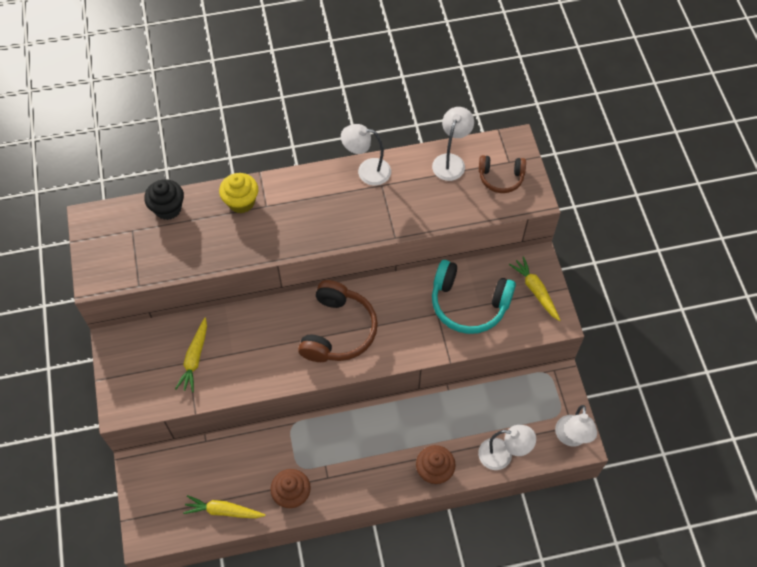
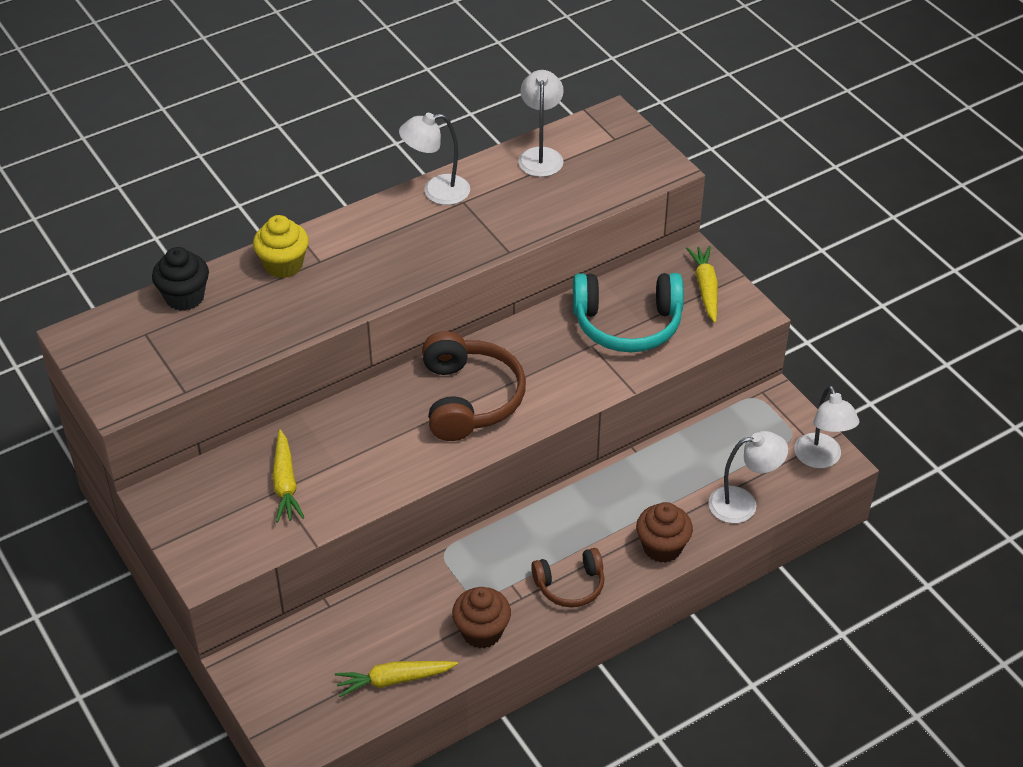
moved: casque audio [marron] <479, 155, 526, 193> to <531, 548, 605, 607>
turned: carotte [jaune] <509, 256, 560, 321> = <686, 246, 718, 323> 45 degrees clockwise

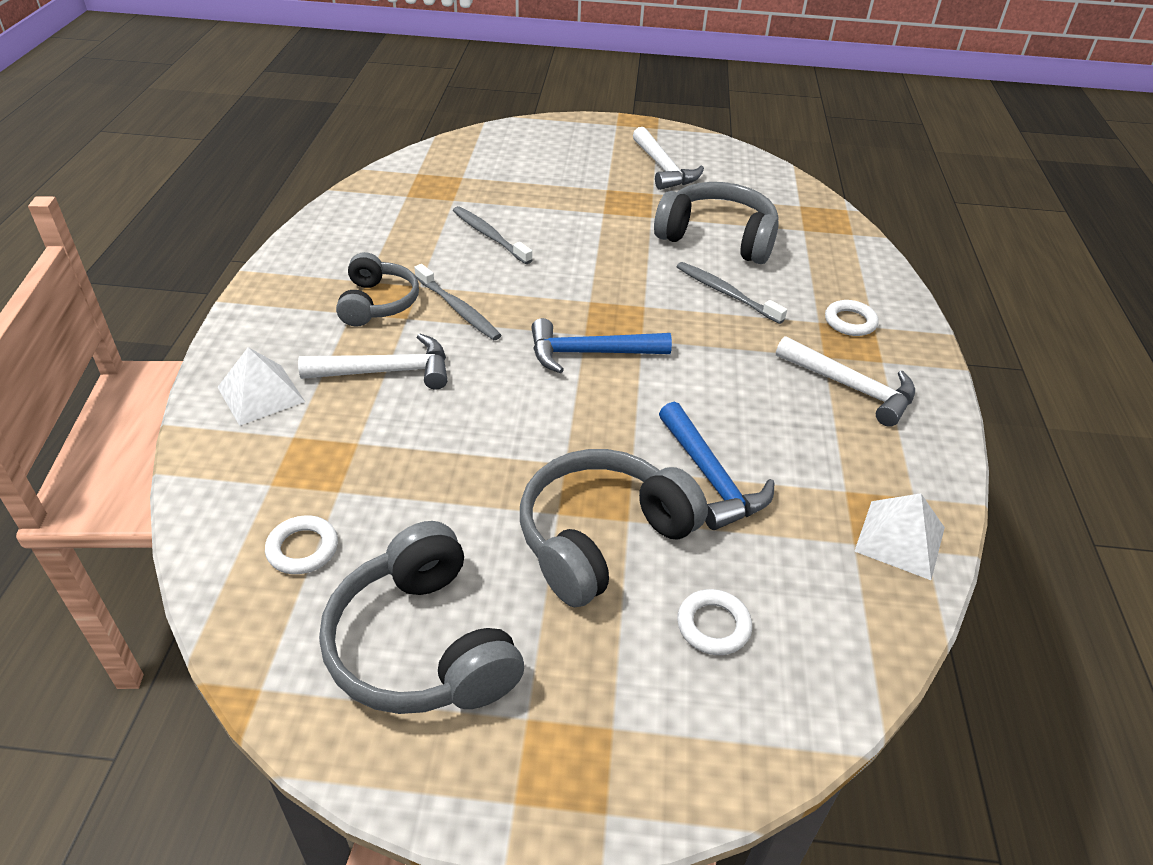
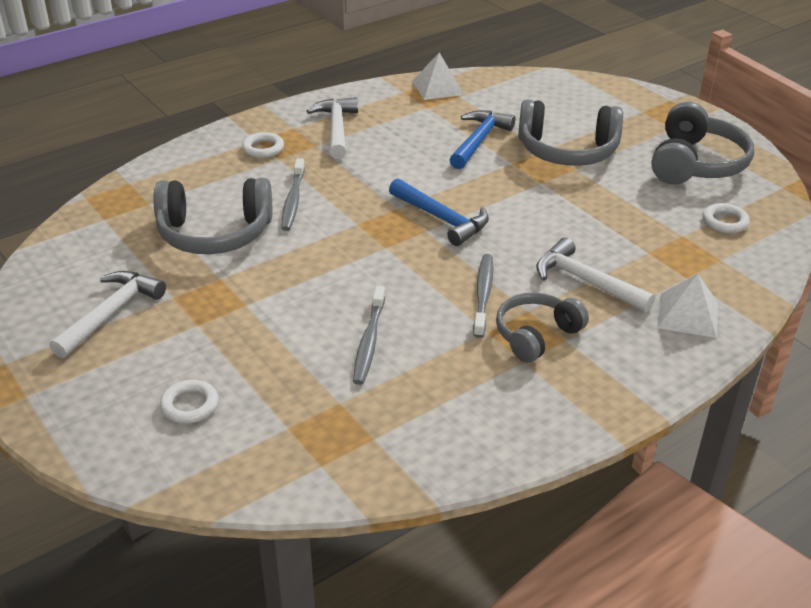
moved: anneau [blanc] <677, 589, 752, 655> to <160, 380, 218, 424>
turned: casque audio [gris] <654, 182, 779, 264> = <153, 178, 272, 254> 75 degrees counterclockwise

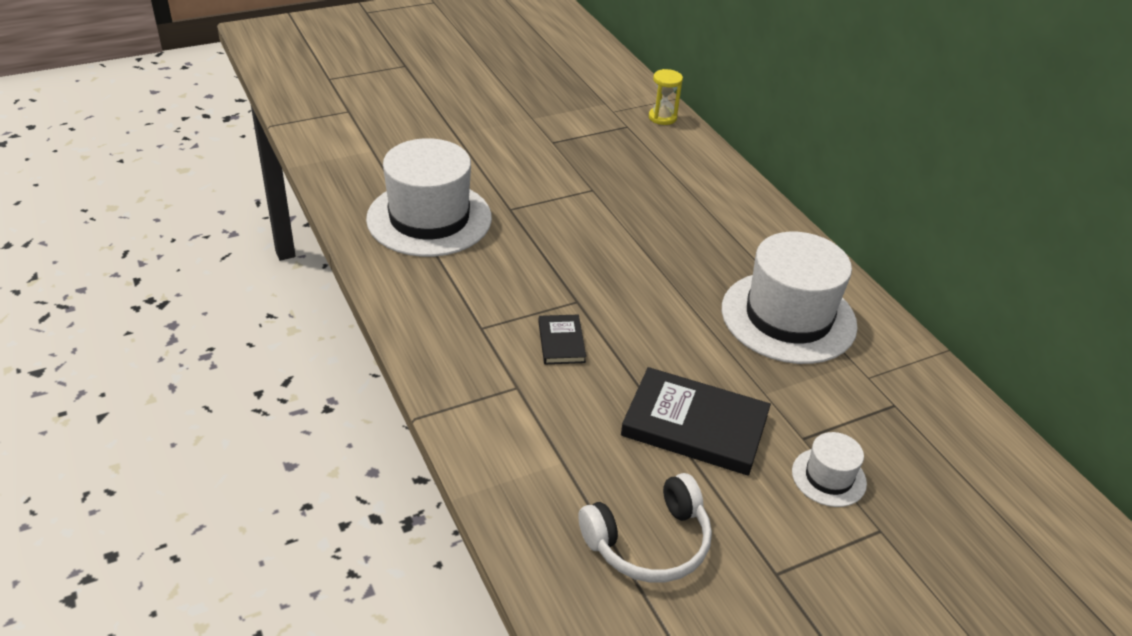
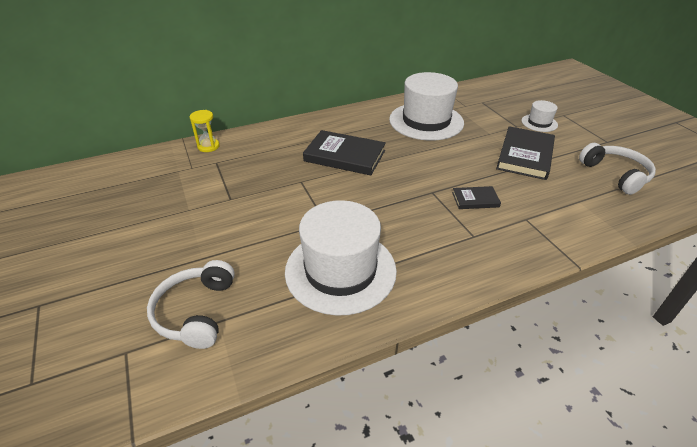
added: casque audio [blanc] <147, 260, 235, 349>; livre [noir] <303, 130, 386, 175>

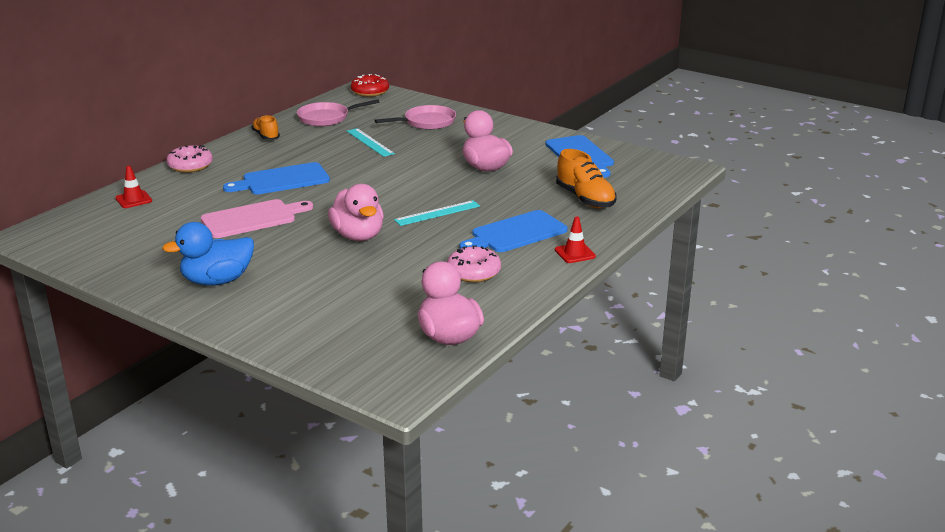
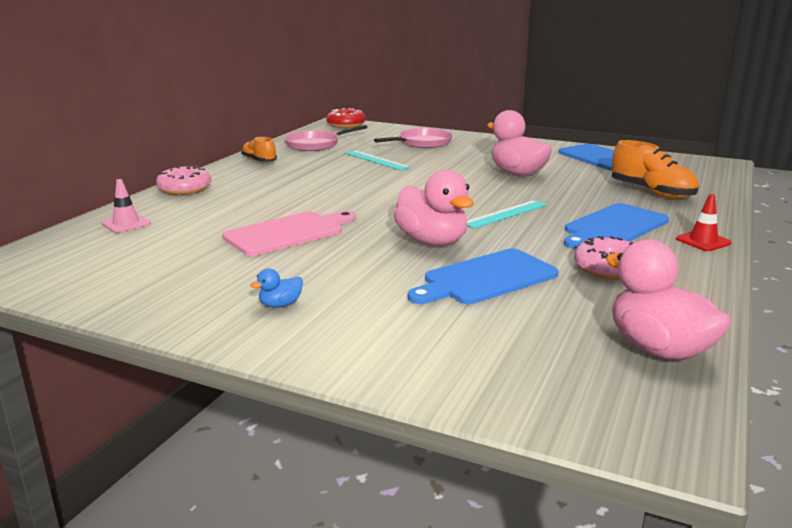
moved: planche à découper [bleu] <223, 162, 330, 195> to <408, 249, 558, 304>
recoloured: cône de chantier [rouge] <115, 165, 152, 208> to cône de chantier [rose] <102, 179, 151, 233>
resized: canard [bleu] <162, 222, 254, 286> = <250, 268, 303, 308> x0.44

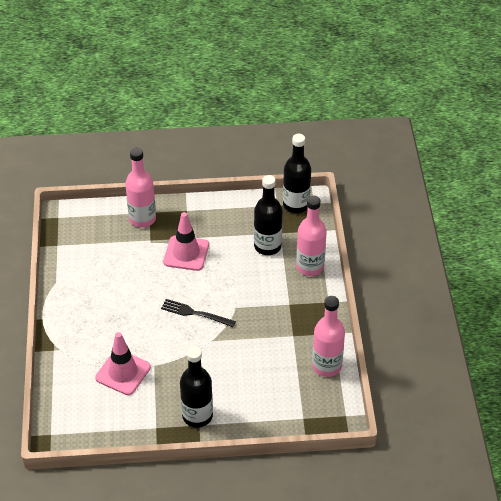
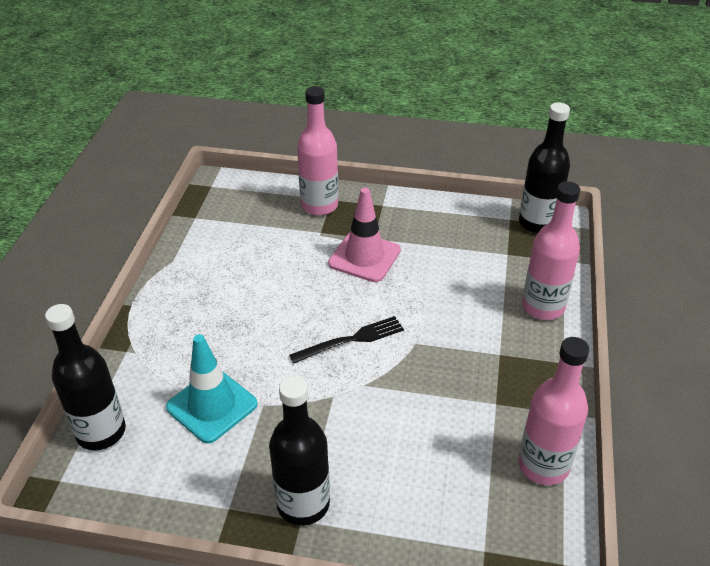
moved: bouteille [noir] <254, 175, 283, 255> to <45, 304, 126, 451>
recoloured: cône de chantier [rose] <95, 332, 151, 395> to cône de chantier [turquoise] <166, 334, 258, 444>
turned: fourchette [noir] <161, 299, 236, 327> = <289, 316, 404, 364> 120 degrees clockwise

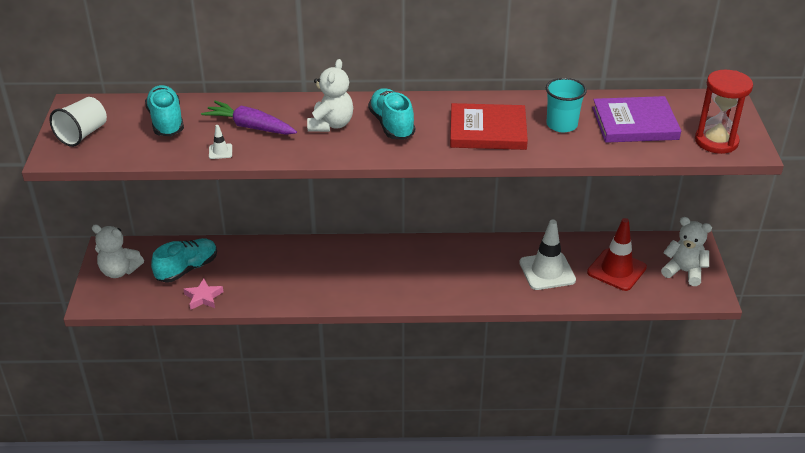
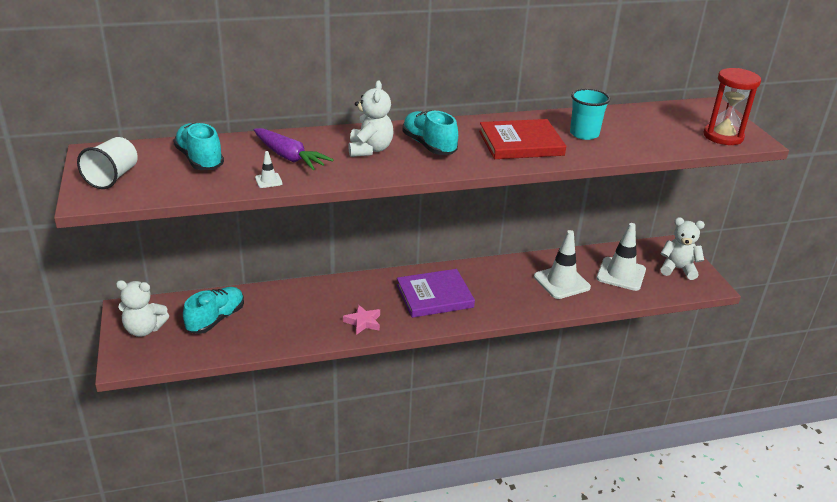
moved: étoile [rose] <183, 279, 224, 310> to <343, 305, 380, 335>; livre [violet] <592, 96, 681, 143> to <397, 269, 475, 318>
recoloured: cône de chantier [rouge] <587, 218, 647, 291> to cône de chantier [blanc] <596, 223, 646, 291>
turned: carotte [violet] <201, 101, 297, 135> = <254, 128, 334, 170> 150 degrees counterclockwise

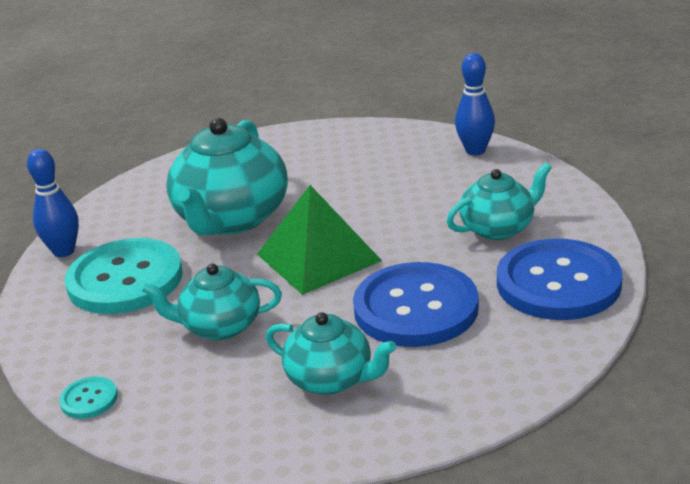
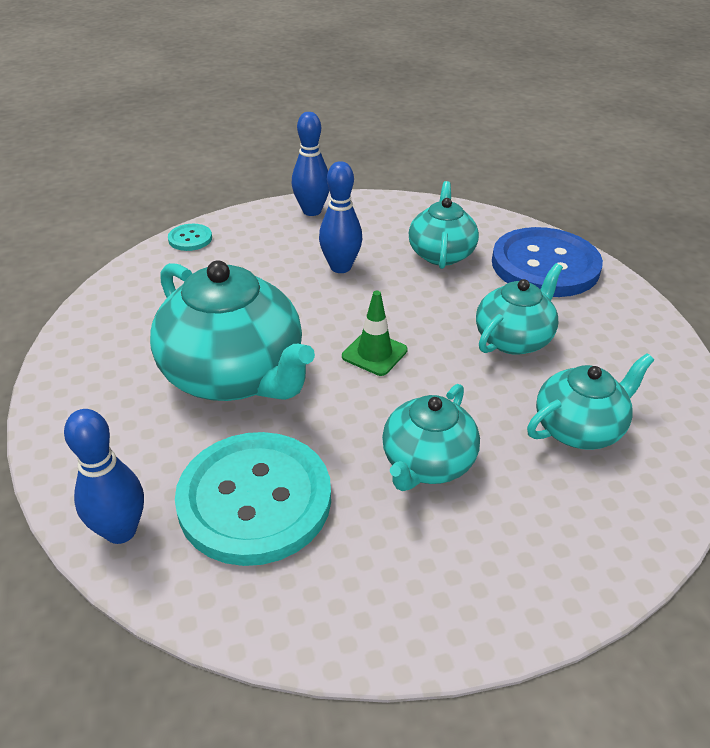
added: quille [bleu] <319, 161, 362, 273>
moved: bouton [turquoise] <59, 376, 118, 419> to <168, 224, 212, 251>
replaced: pyramide [vert] <257, 185, 382, 295> to cône de chantier [vert] <342, 291, 408, 376>; bouton [bleu] <353, 262, 479, 347> to théière [turquoise] <476, 263, 563, 355>

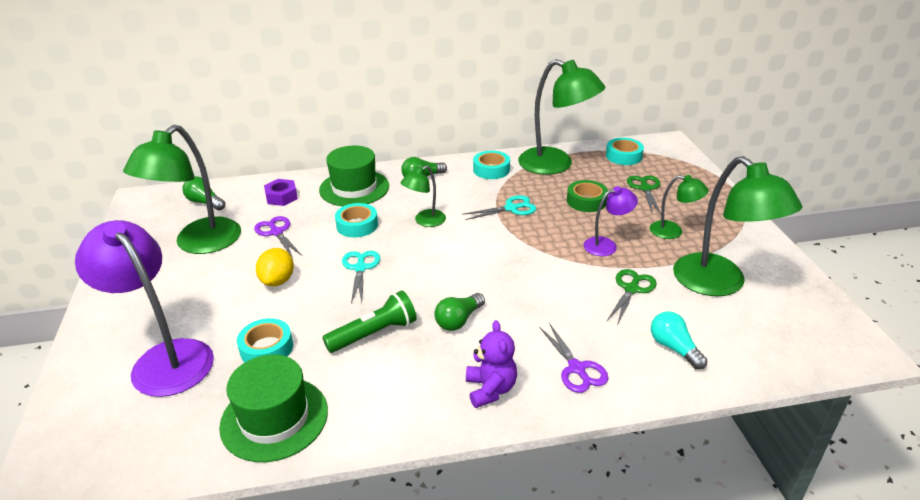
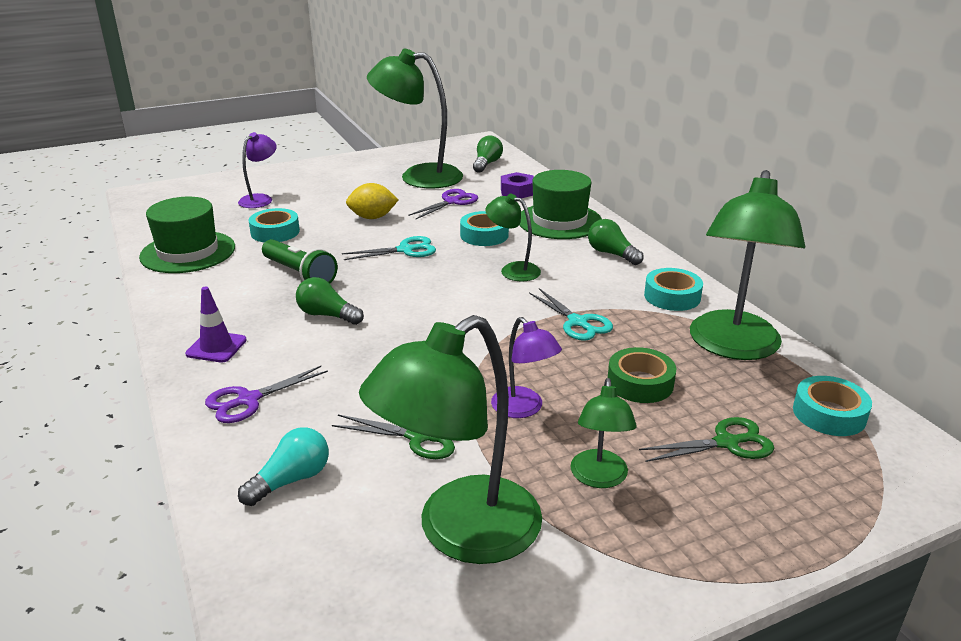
replaced: ours en peluche [violet] <466, 320, 517, 408> to cône de chantier [violet] <185, 287, 247, 363>
resized: lampe [violet] <75, 220, 214, 397> = <238, 132, 277, 208> x0.51

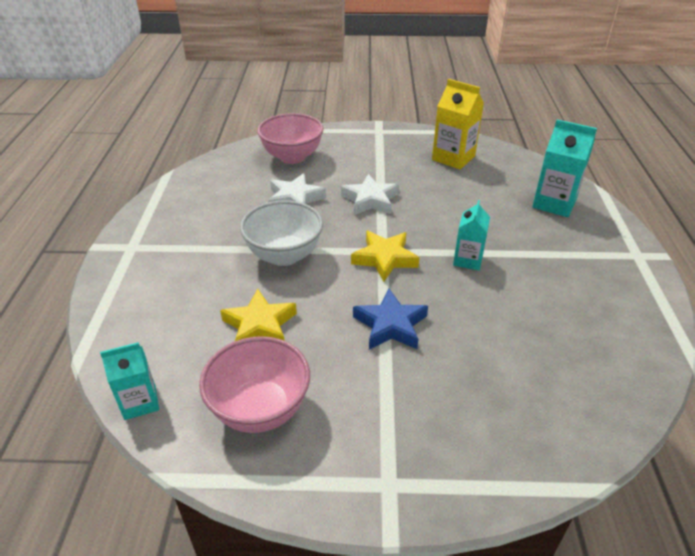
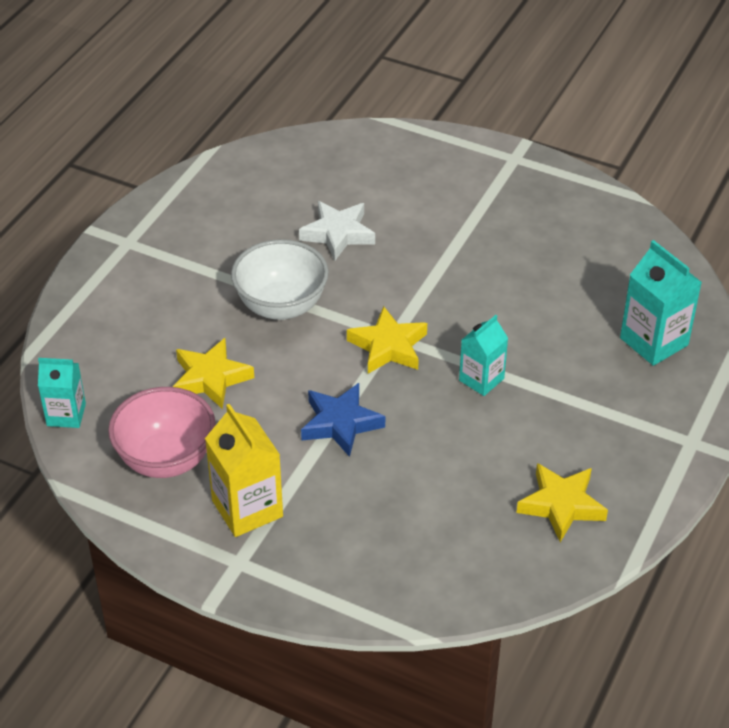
removed: bol [rose] <257, 113, 324, 164>; étoile [blanc] <341, 174, 399, 215>
added: étoile [jaune] <517, 463, 608, 542>
moved: brique de lait [jaune] <432, 79, 484, 169> to <205, 404, 283, 537>

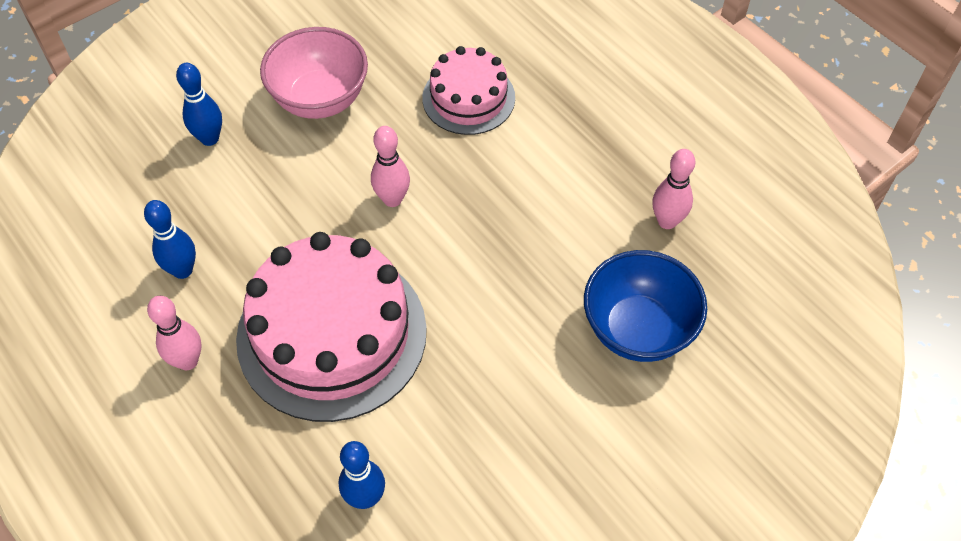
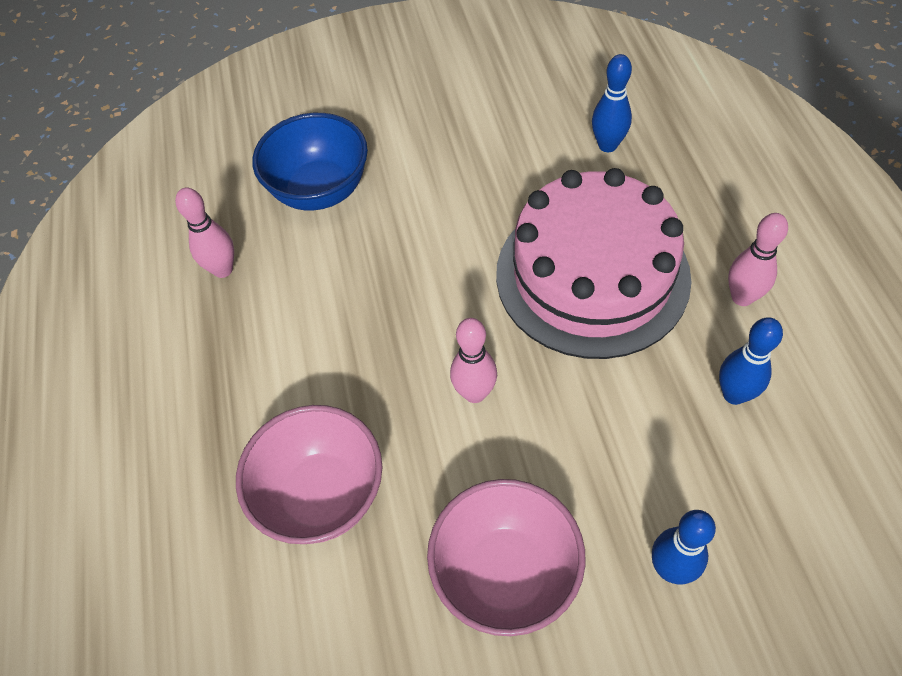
replaced: gâteau [rose] <422, 46, 515, 135> to bol [rose] <236, 405, 383, 544>

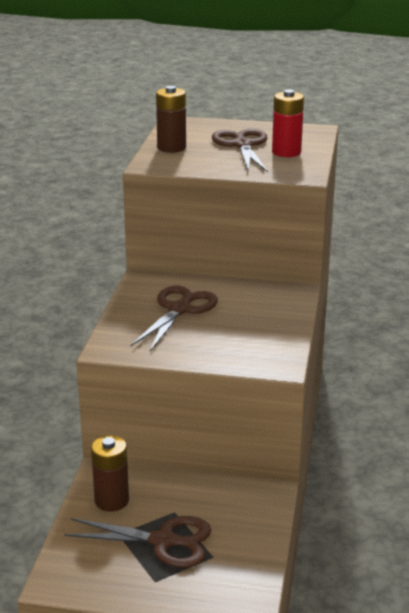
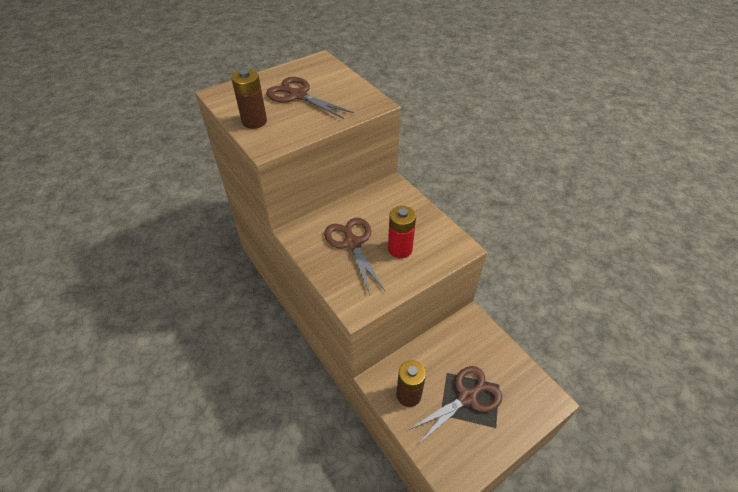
moved: pile [rouge] <272, 90, 304, 157> to <388, 206, 416, 258>

